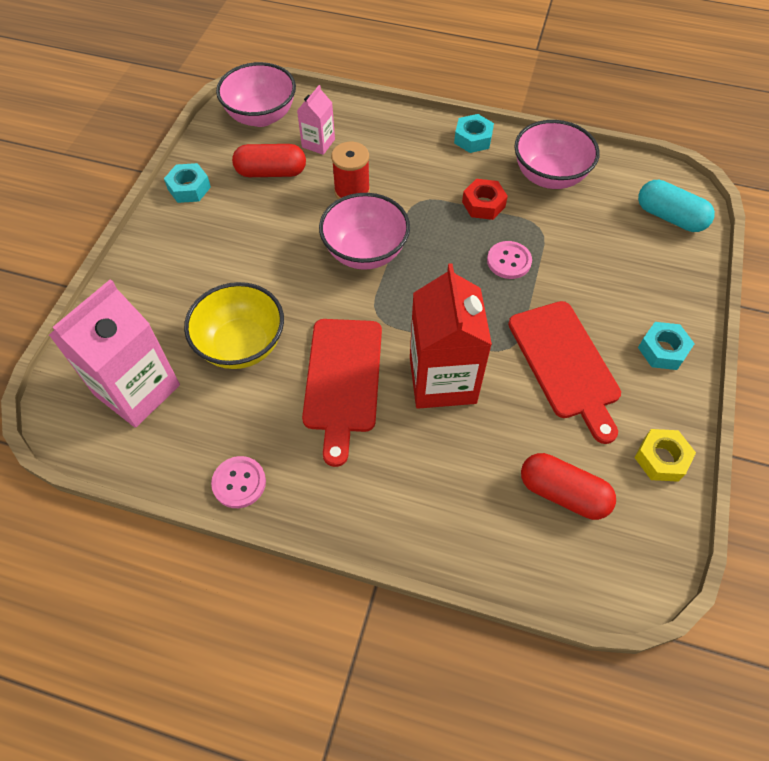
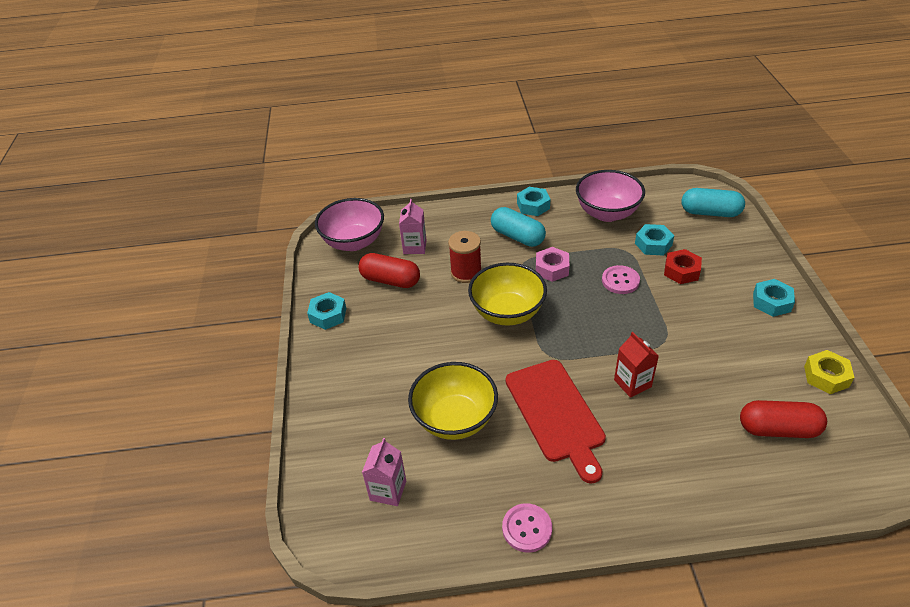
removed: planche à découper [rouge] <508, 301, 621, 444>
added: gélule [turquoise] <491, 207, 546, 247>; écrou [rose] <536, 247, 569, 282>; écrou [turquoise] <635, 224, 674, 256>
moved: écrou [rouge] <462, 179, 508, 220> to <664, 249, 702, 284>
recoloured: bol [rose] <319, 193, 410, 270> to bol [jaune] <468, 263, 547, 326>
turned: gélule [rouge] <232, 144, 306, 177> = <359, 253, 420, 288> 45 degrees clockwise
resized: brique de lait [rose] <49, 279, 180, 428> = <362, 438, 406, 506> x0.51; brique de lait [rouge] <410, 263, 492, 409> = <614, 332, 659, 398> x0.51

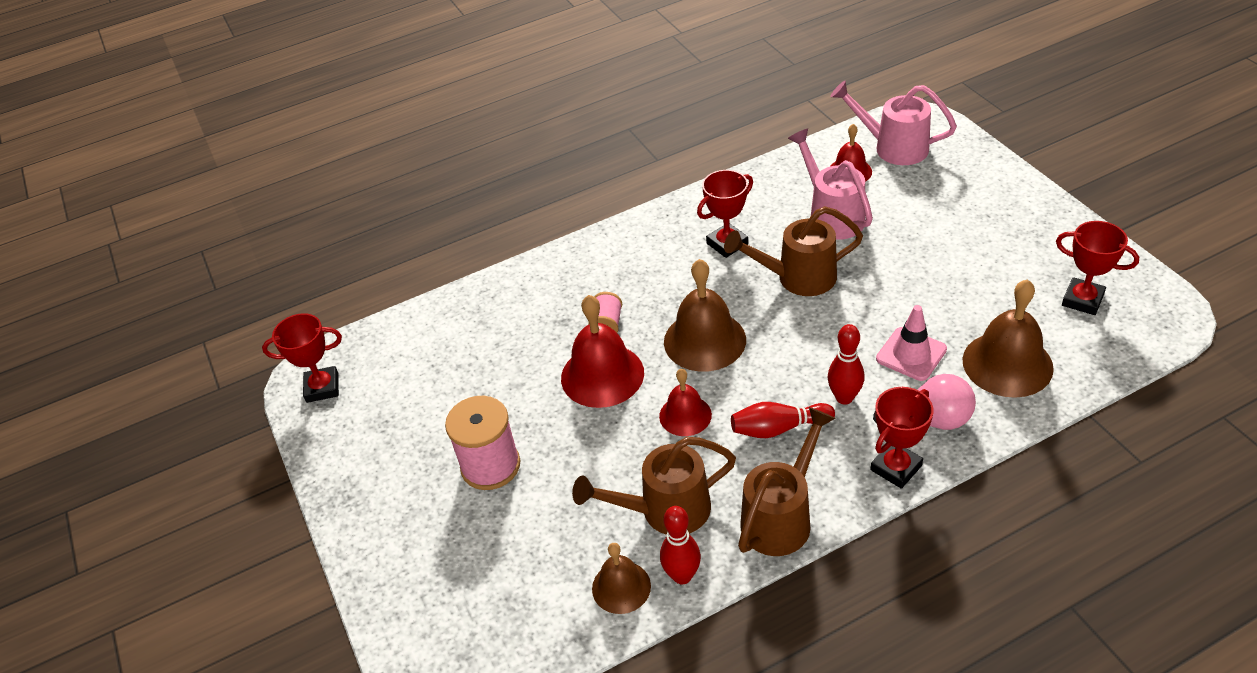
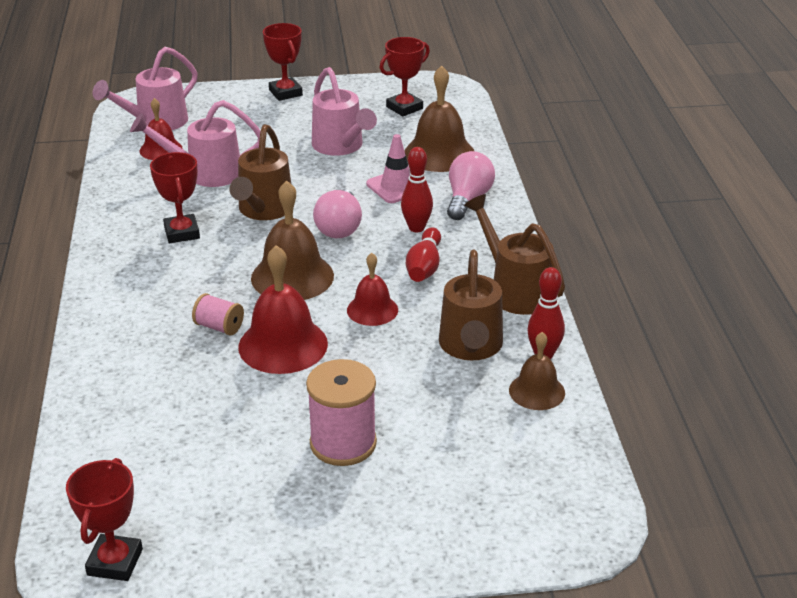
added: arrosoir [rose] <312, 67, 377, 156>; ampoule [rose] <313, 189, 362, 238>
moved: trophée [rouge] <870, 387, 934, 489> to <263, 23, 303, 101>

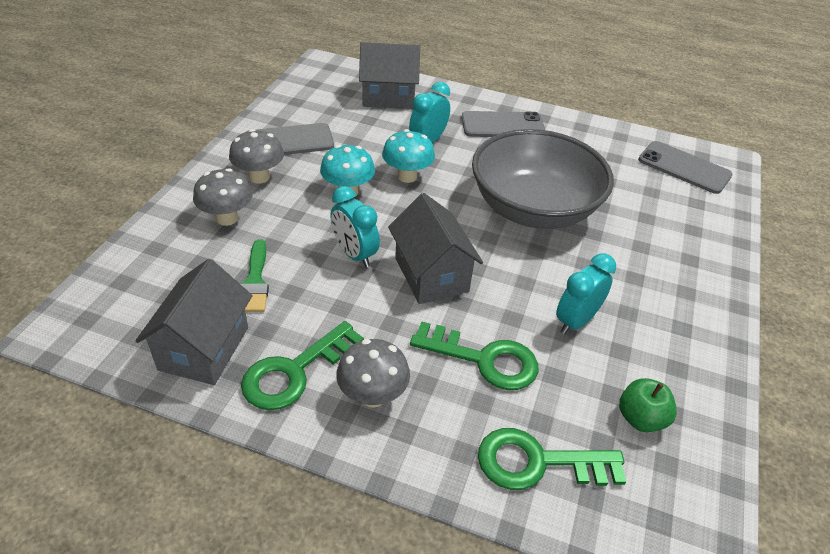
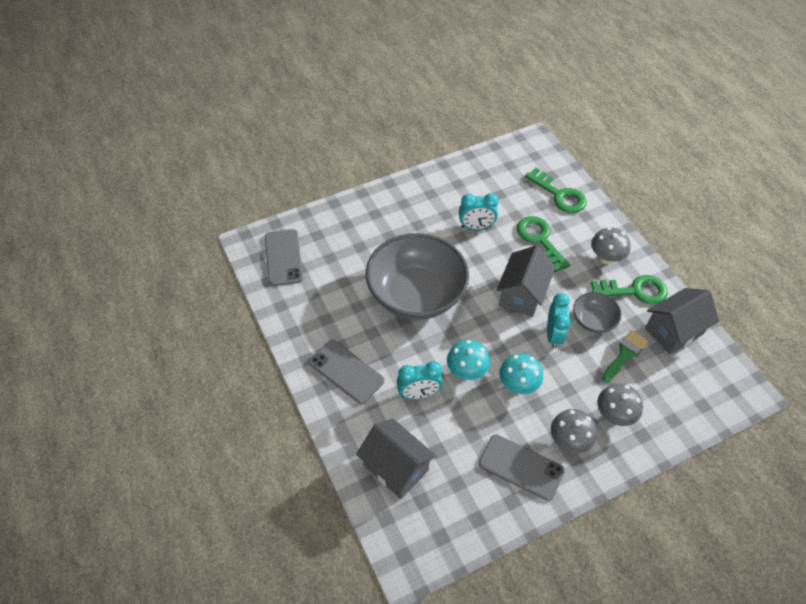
removed: pomme [vert] <619, 378, 677, 432>
added: bol [gris] <573, 292, 622, 333>

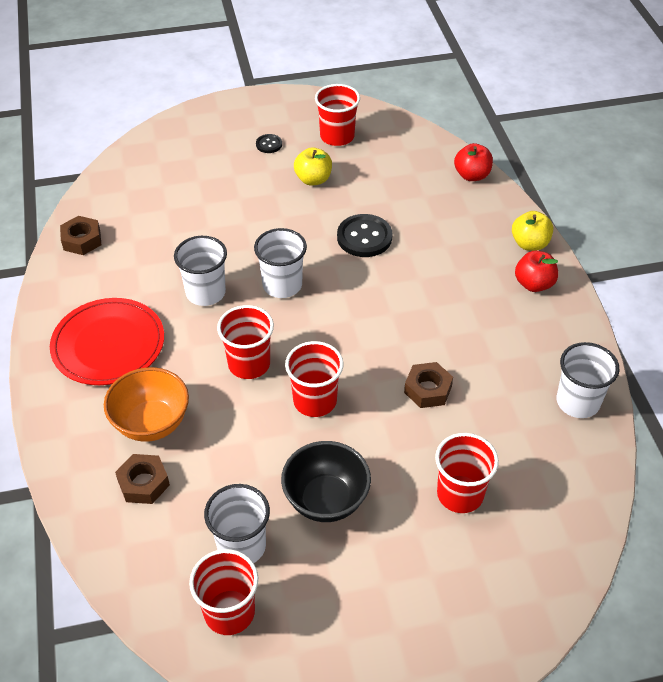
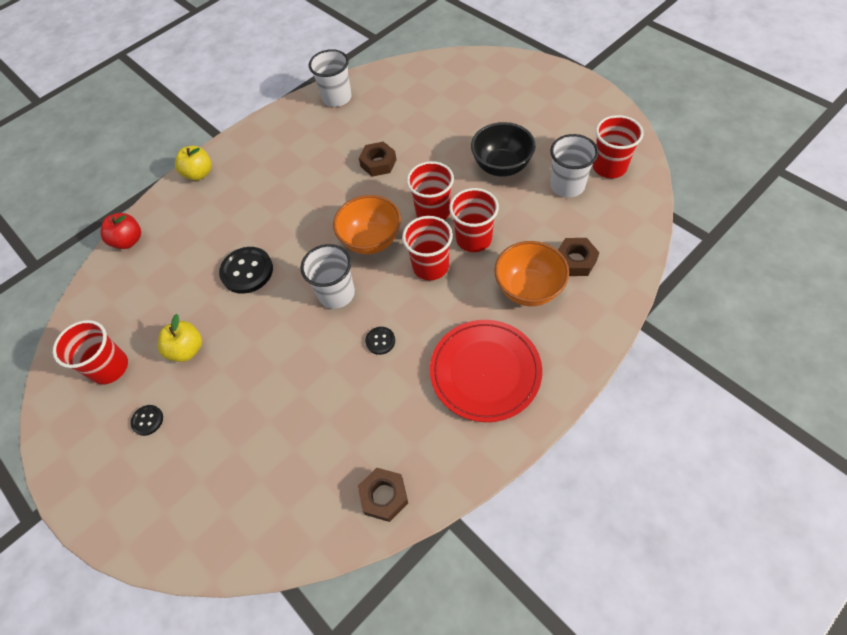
removed: pomme [rouge] <515, 251, 558, 292>
added: bol [orange] <333, 195, 401, 254>
moved: gobelet [rouge] <435, 433, 499, 513> to <449, 188, 499, 252>
replaced: gobelet [blanc] <174, 236, 227, 306> to bouton [noir] <365, 327, 395, 355>

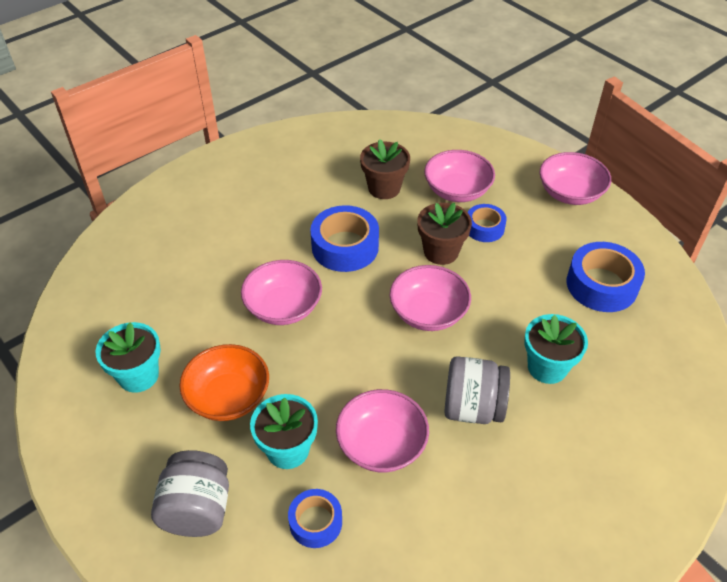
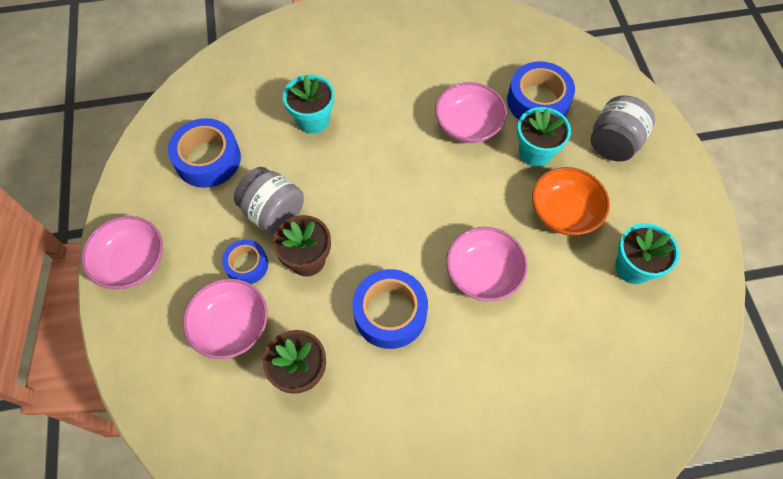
removed: bol [rose] <390, 265, 471, 331>
moved: bocal [gris] <444, 356, 510, 424> to <234, 167, 304, 234>
resized: ruban adhésif [bleu] <288, 489, 342, 548> = <507, 61, 575, 120> x1.67

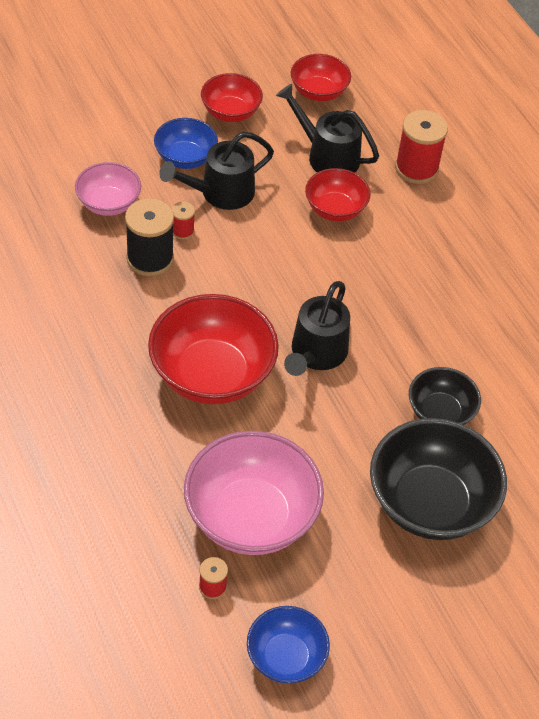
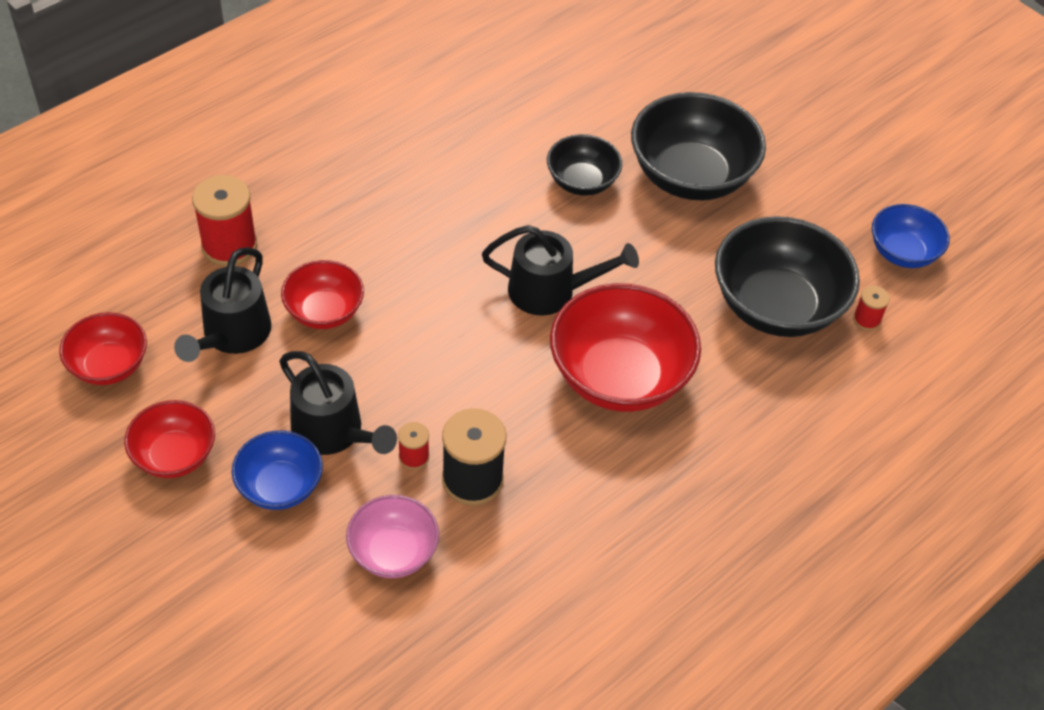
recoloured: bol [rose] <184, 431, 324, 555> to bol [noir] <715, 216, 860, 337>

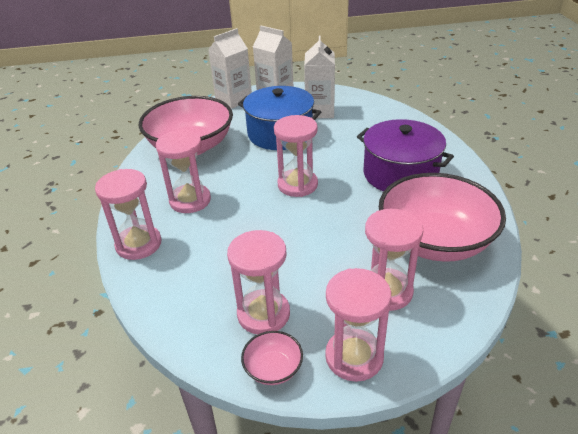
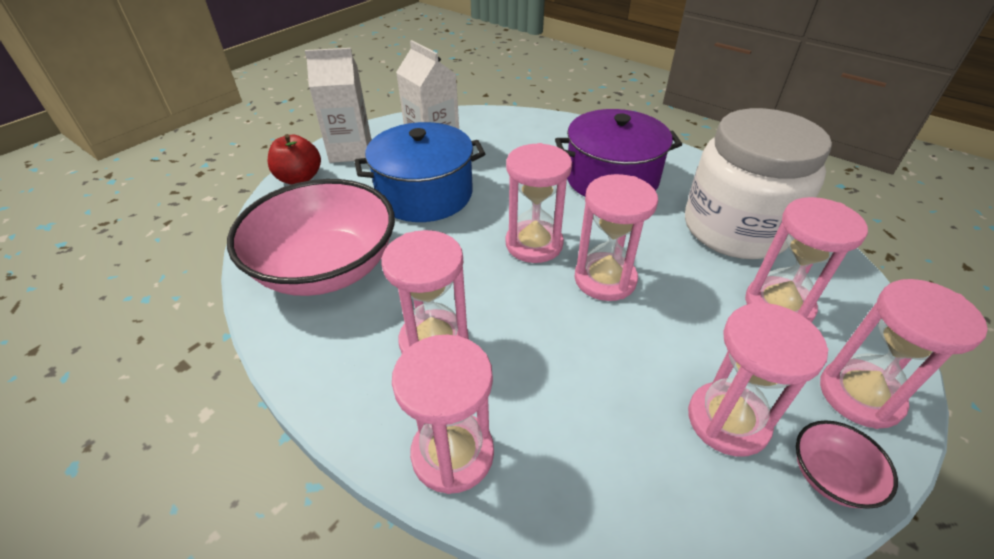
added: sablier [rose] <575, 174, 658, 301>
replaced: brique de lait [blanc] <208, 28, 252, 109> to pomme [rouge] <268, 134, 321, 185>; bol [rose] <379, 173, 506, 262> to bocal [blanc] <685, 108, 832, 259>

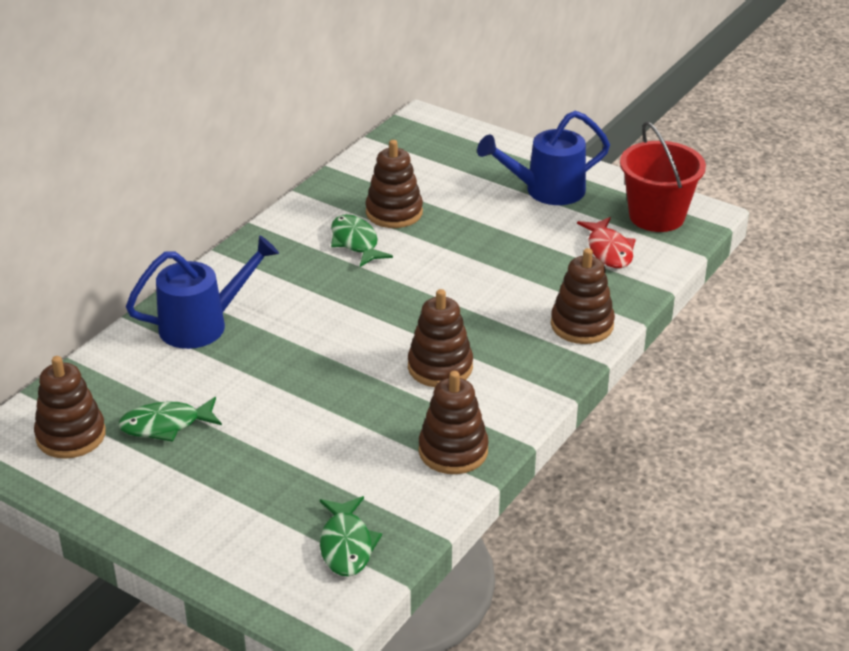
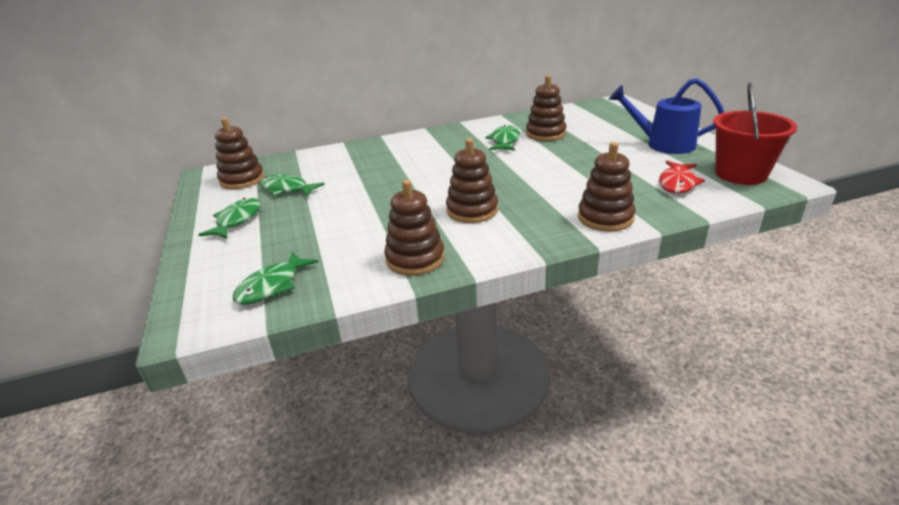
removed: arrosoir [bleu] <126, 235, 279, 349>
added: poisson [vert] <198, 198, 261, 239>

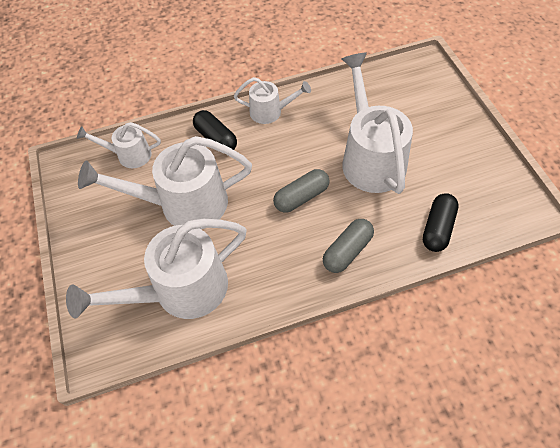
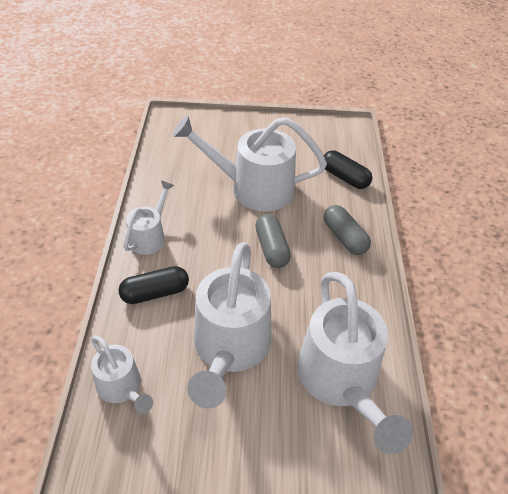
turned: arrosoir [blanc] <77, 122, 161, 168> = <91, 336, 153, 414> 60 degrees counterclockwise

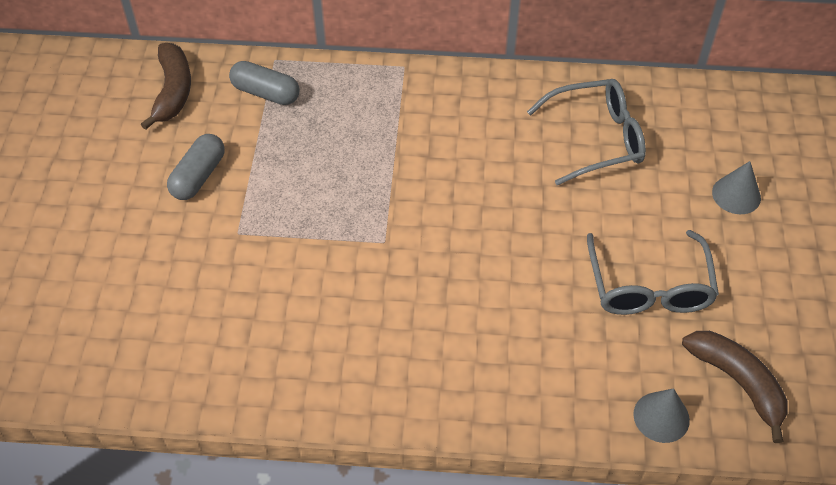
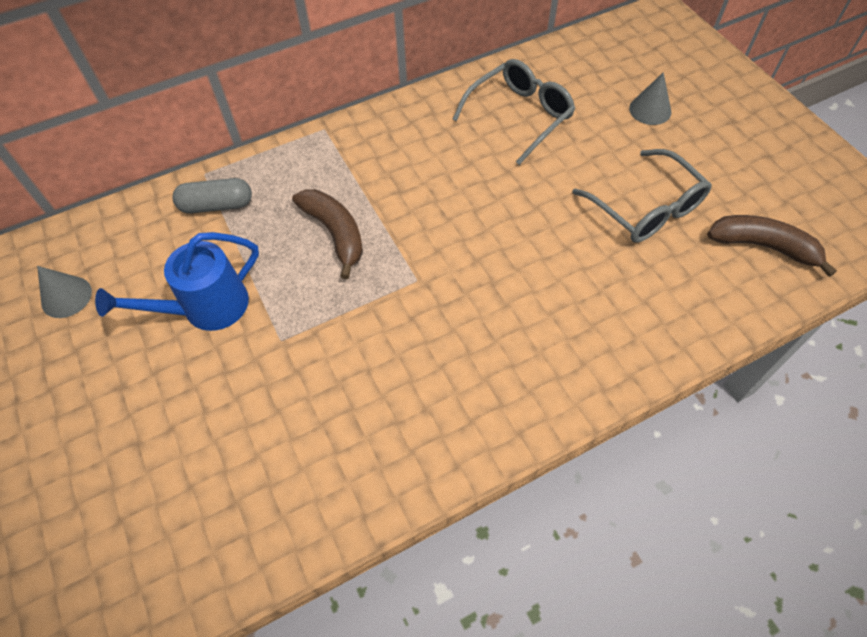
moved: banane [marron] <141, 43, 191, 130> to <292, 189, 363, 279>; cône [gris] <633, 388, 690, 443> to <37, 266, 92, 318>
replaced: gélule [gris] <167, 134, 225, 200> to arrosoir [bleu] <95, 232, 259, 331>

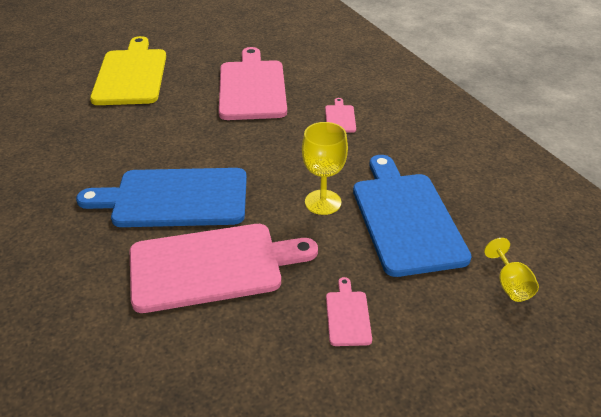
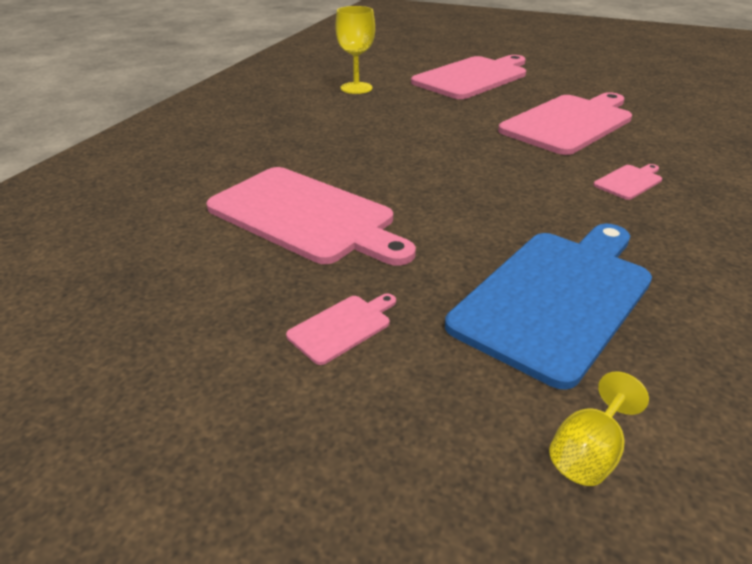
removed: planche à découper [bleu] <76, 168, 247, 227>
moved: verre à pied [jaune] <302, 122, 348, 215> to <335, 6, 375, 94>
recoloured: planche à découper [jaune] <90, 36, 166, 105> to planche à découper [rose] <411, 55, 526, 99>

